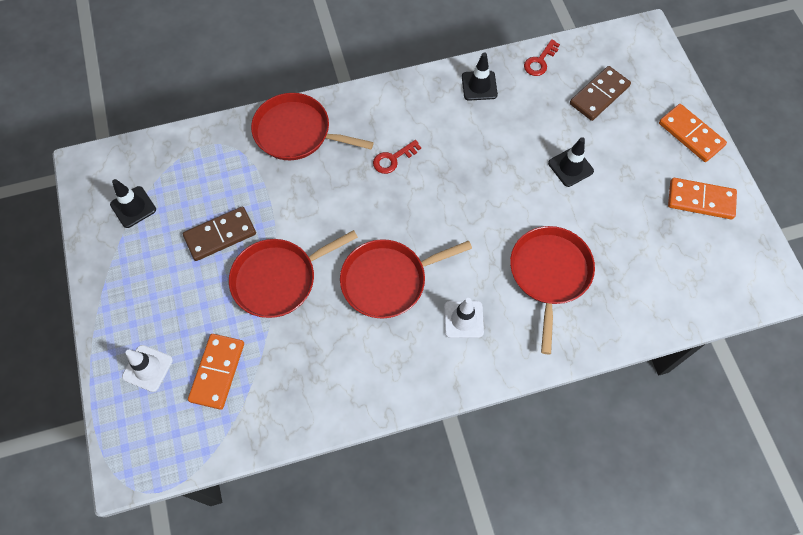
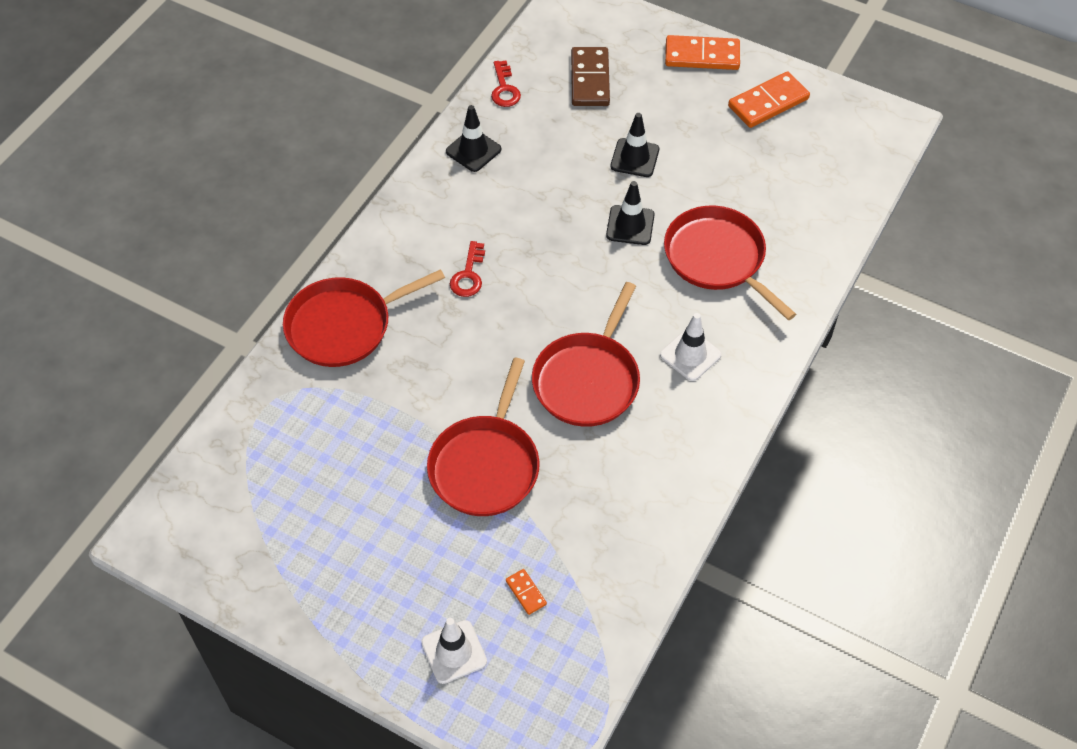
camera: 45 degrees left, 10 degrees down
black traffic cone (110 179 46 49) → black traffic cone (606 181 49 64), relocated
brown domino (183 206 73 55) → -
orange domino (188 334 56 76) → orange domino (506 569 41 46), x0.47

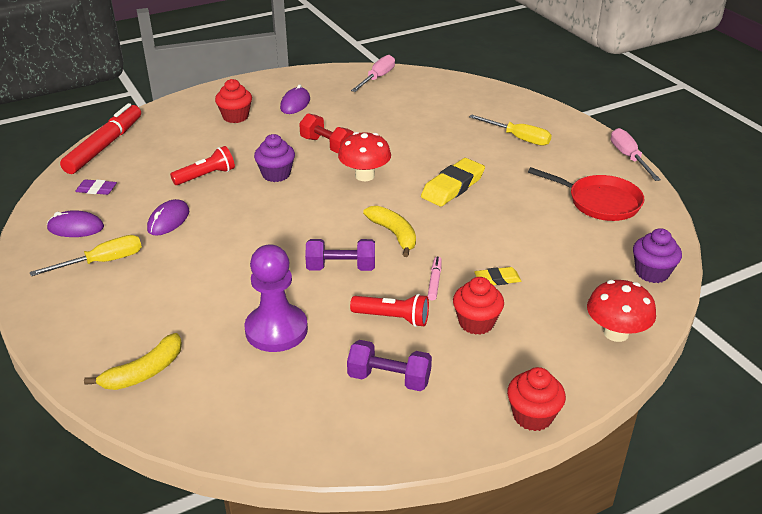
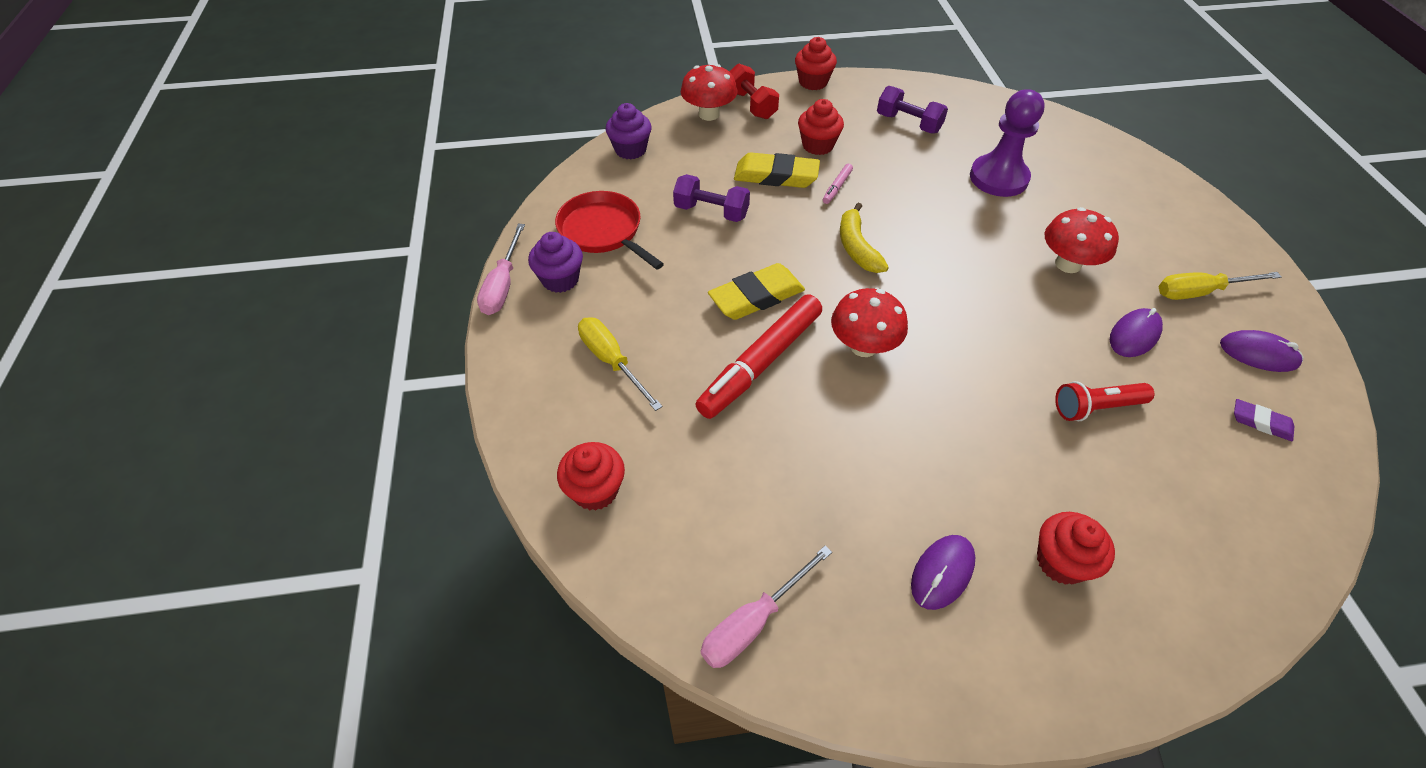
camera: 160 degrees left, 15 degrees up
red marker (60 103 81 71) → red marker (695 295 127 124), relocated
red dumbbell (299 113 55 40) → red dumbbell (729 63 50 56), relocated
purple cupcake (254 134 41 48) → purple cupcake (528 232 55 61), relocated
purple dumbbell (305 239 70 32) → purple dumbbell (673 174 77 48), relocated
yellow eraser (474 267 47 18) → yellow eraser (734 152 86 36), x1.85
red flashlight (350 294 79 33) → -
yellow banana (84 333 98 57) → -
- → red mushroom (1044 207 75 66)
- → red cupcake (557 442 68 69)

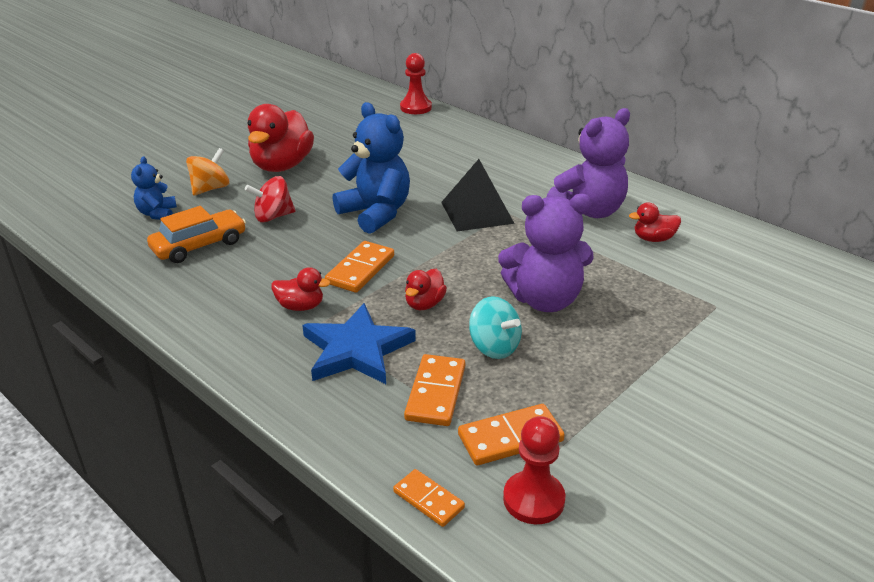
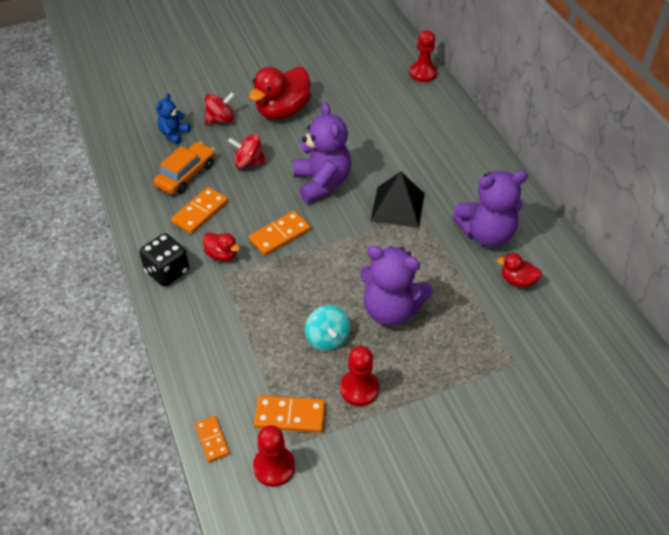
camera: 25 degrees right, 15 degrees up
blue teddy bear (333 102 77 132) → purple teddy bear (294 102 58 101)
orange spinning top (186 148 44 48) → red spinning top (205 92 30 32)
orange car (147 206 99 57) → orange car (154 142 61 52), 45 degrees counterclockwise
red duck (405 269 42 41) → -
blue star (302 303 114 81) → -
orange domino (404 354 61 72) → orange domino (171 187 57 47), relocated
- → black dice (139 233 50 54)
- → red pawn (340 346 39 60)

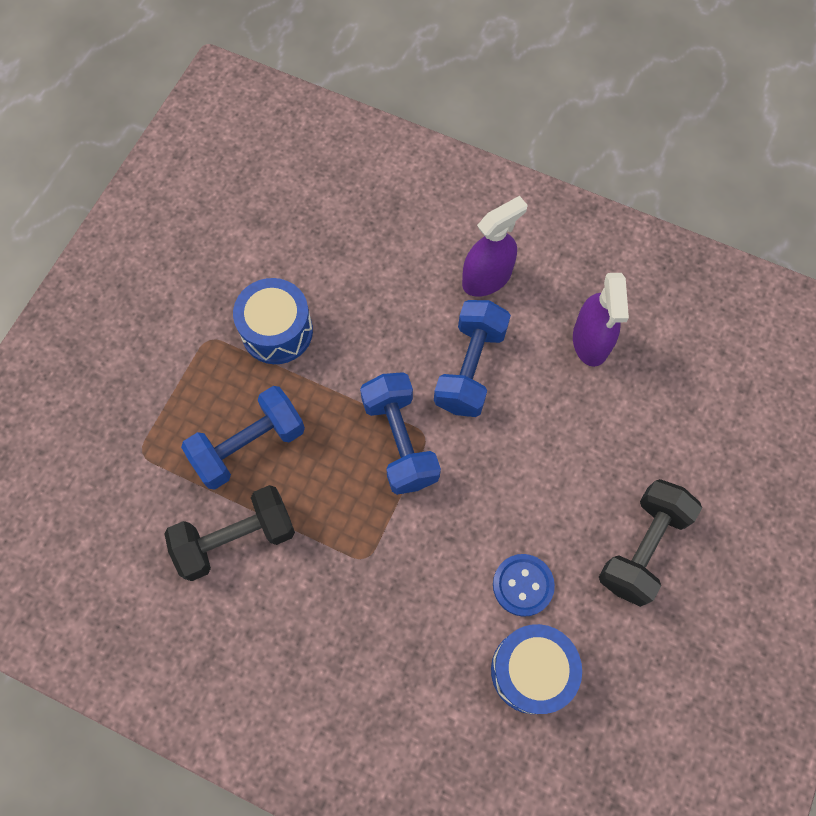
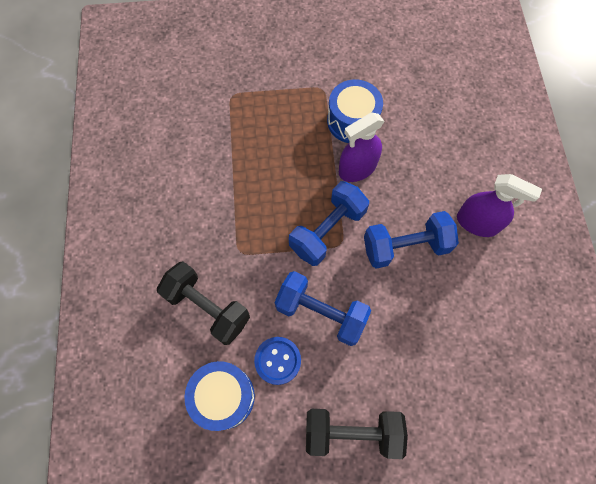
camera: 60 degrees right, 0 degrees up
purple spray bottle (573 273 56 94) → purple spray bottle (339 113 46 69), relocated
blue dumbbell (181 386 124 104) → blue dumbbell (275 271 96 75), relocated
black dumbbell (165 485 130 96) → black dumbbell (157 262 93 83), relocated

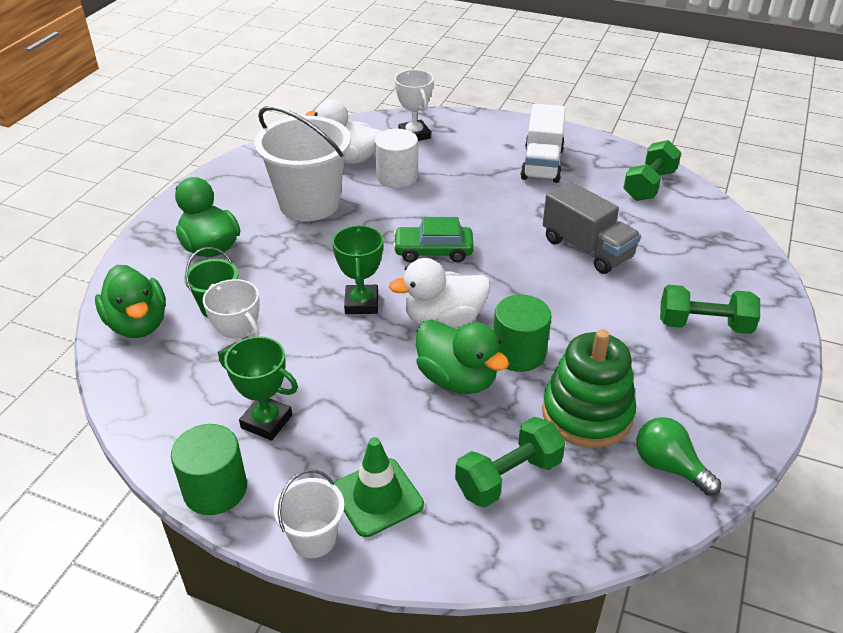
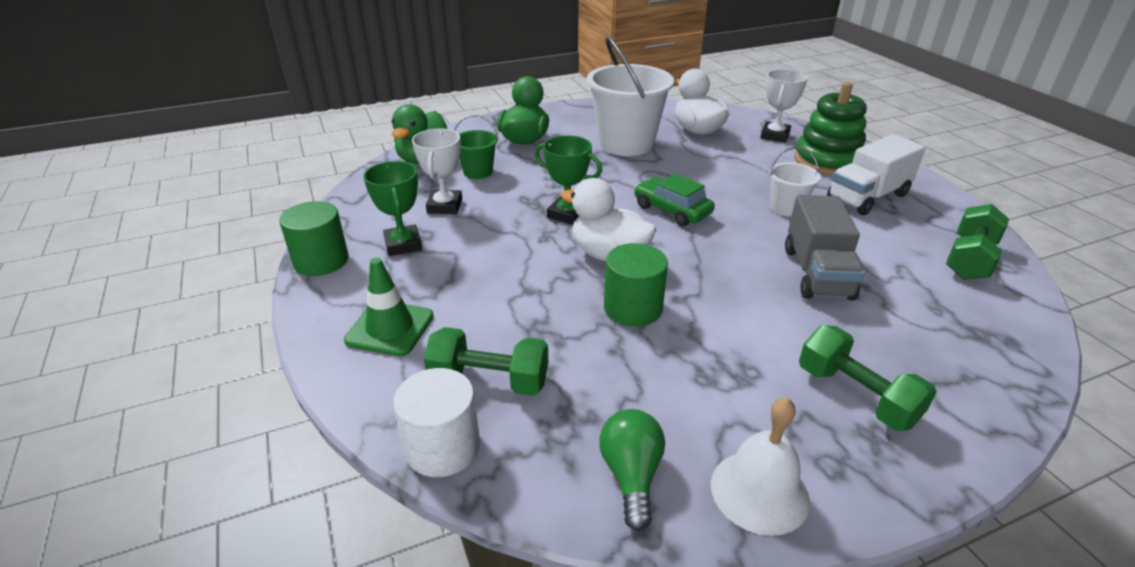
camera: 45 degrees right, 5 degrees down
white cylinder (375 129 43 59) → white cylinder (393 368 87 109), relocated
green dumbbell (623 140 59 61) → green dumbbell (946 204 63 76), 45 degrees counterclockwise
green trophy (332 225 51 89) → green trophy (534 135 68 90), 75 degrees clockwise
green duck (416 320 93 74) → -
green stacking toy (542 329 94 119) → green stacking toy (794 82 73 93), relocated
white bucket (274 469 70 89) → white bucket (769 147 52 70), relocated
- → white bell (711 397 99 139)

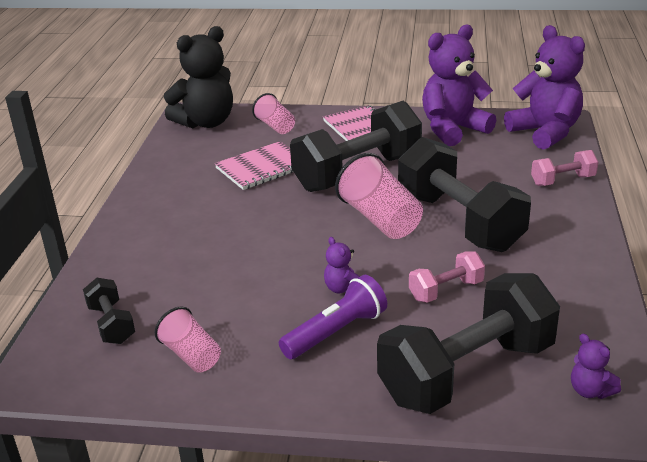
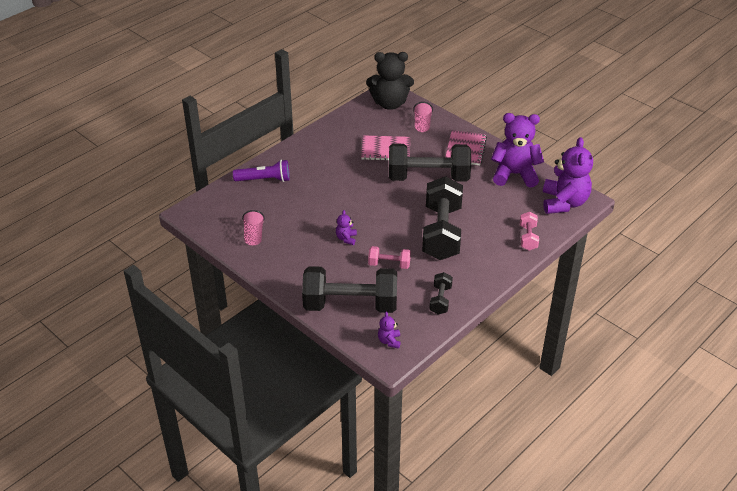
camera: 35 degrees right, 10 degrees up
pink dumbbell (531 150 67 36) → pink dumbbell (520 212 19 39), 75 degrees clockwise
pink cup (335 153 88 86) → -
purple flashlight (279 275 108 84) → purple flashlight (233 160 57 22), relocated
black dumbbell (83 278 52 66) → black dumbbell (429 272 24 43), relocated

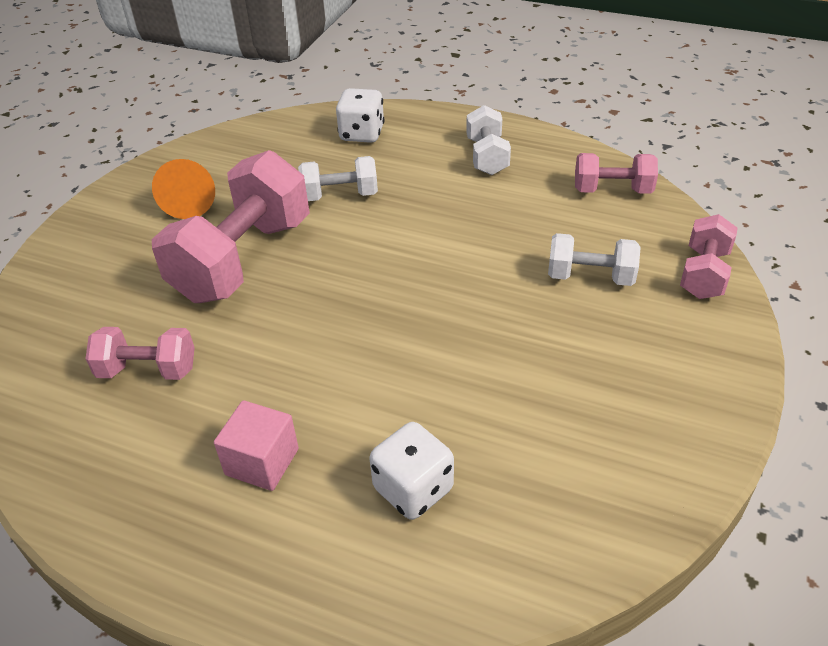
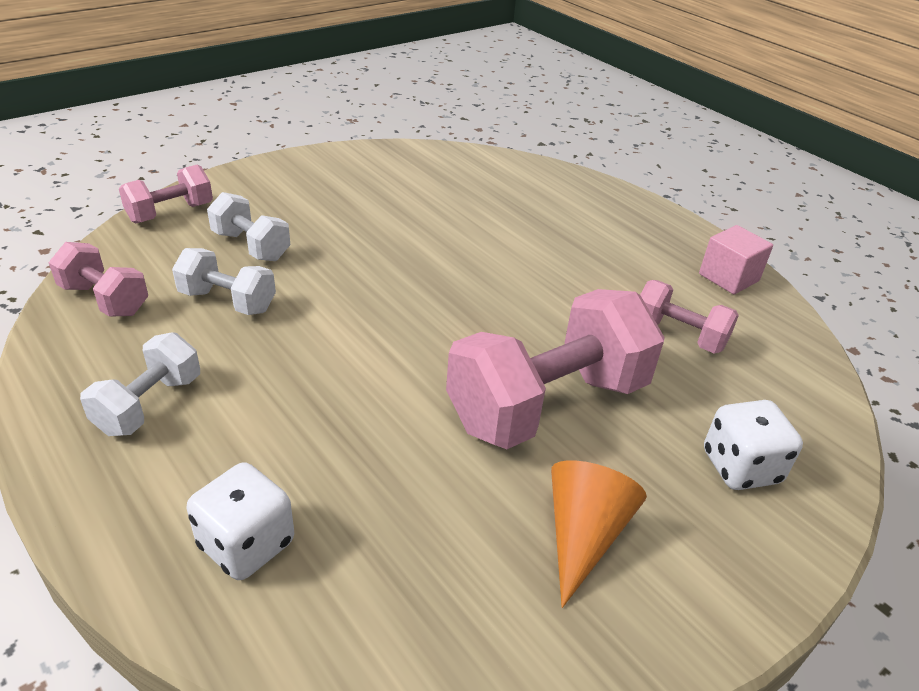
camera: 155 degrees left, 5 degrees down
white dumbbell (298 156 80 45) → white dumbbell (172 248 104 67), relocated
pink cube (214 400 85 91) → pink cube (699 225 74 69), relocated
white dice (369 422 85 98) → white dice (704 400 99 90), relocated

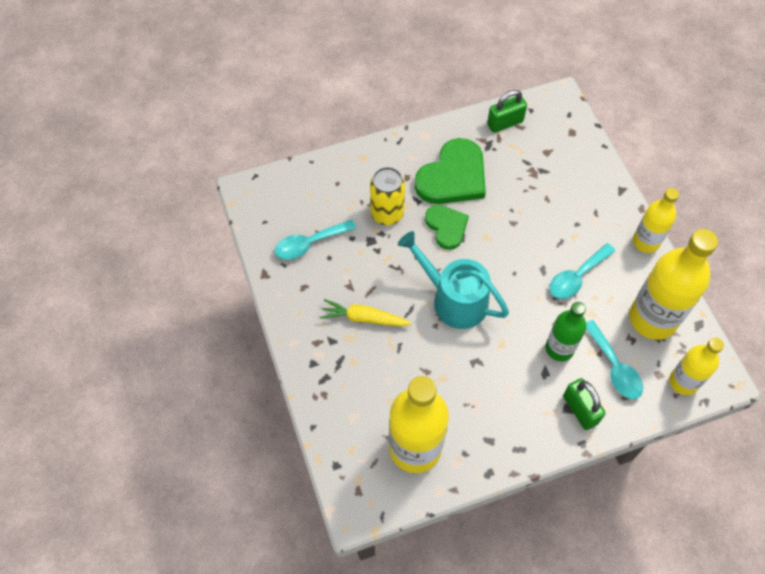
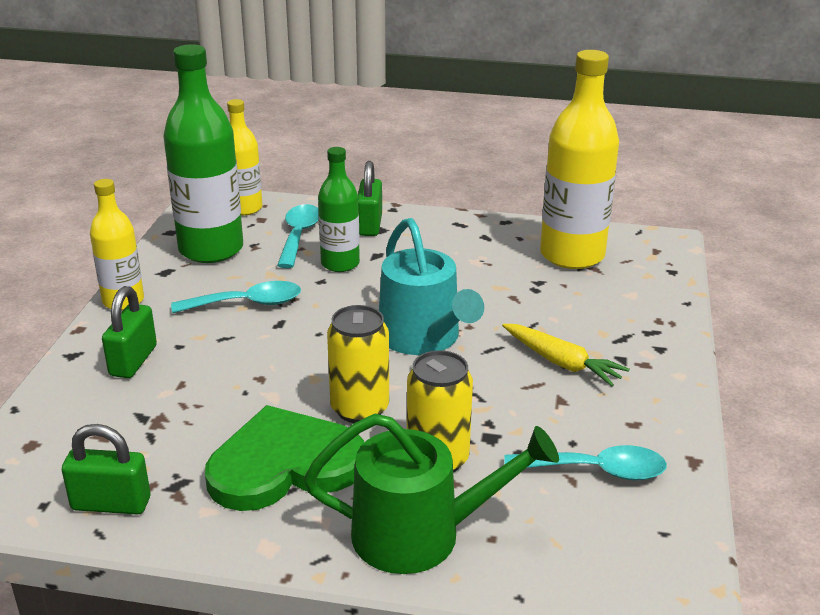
camera: 150 degrees left, 30 degrees down
green heart (425 205 44 45) → yellow can (327 305 62 118)
yellow bottle (629 229 89 111) → green bottle (163 44 80 219)
- → green padlock (102 286 55 92)
- → green watering can (304 414 255 160)

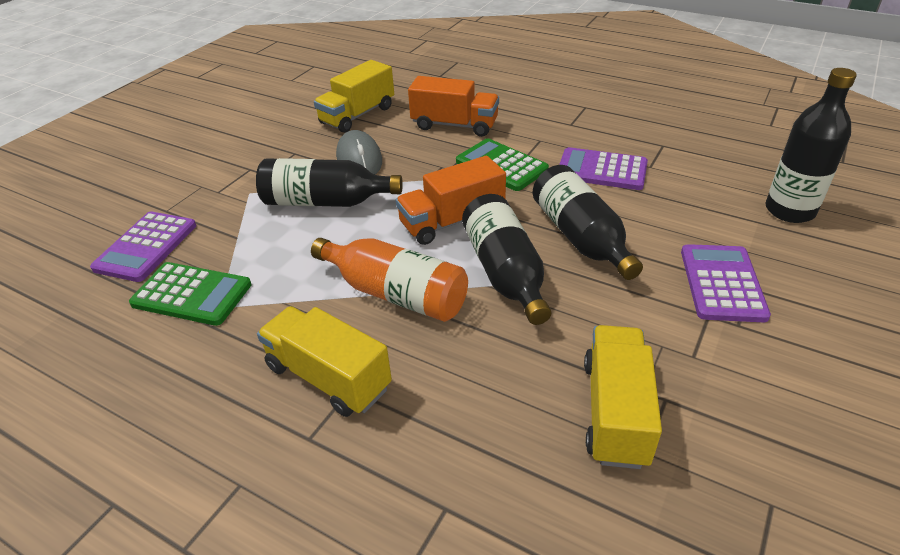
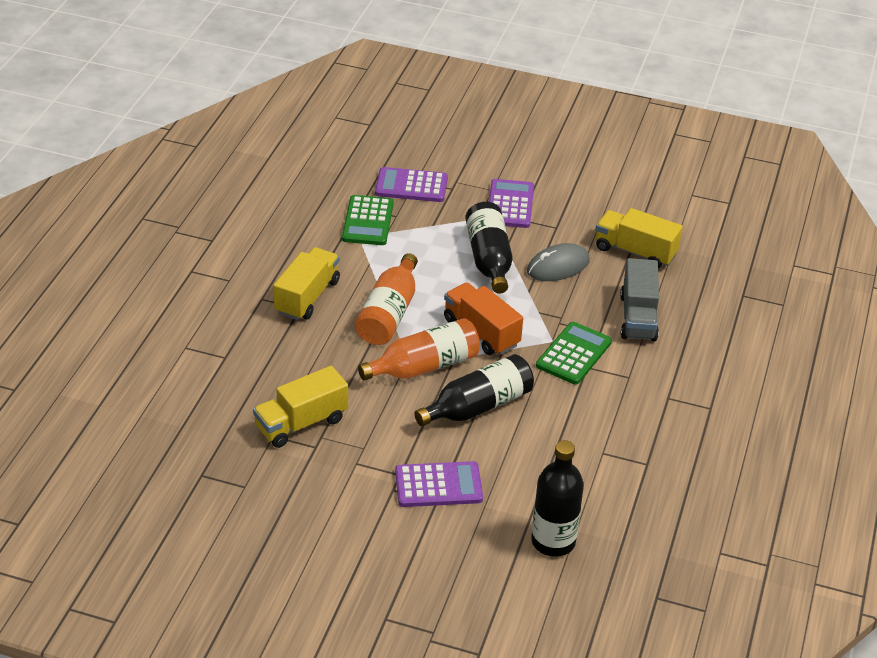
camera: 75 degrees right, 0 degrees up
orange truck (408 76 91 61) → grey truck (620 258 39 83)
purple calculator (559 147 89 43) → purple calculator (489 179 45 49), relocated
black bottle (462 194 89 131) → orange bottle (358 318 122 62)
yellow truck (584 325 78 144) → yellow truck (253 366 95 82), 150 degrees clockwise

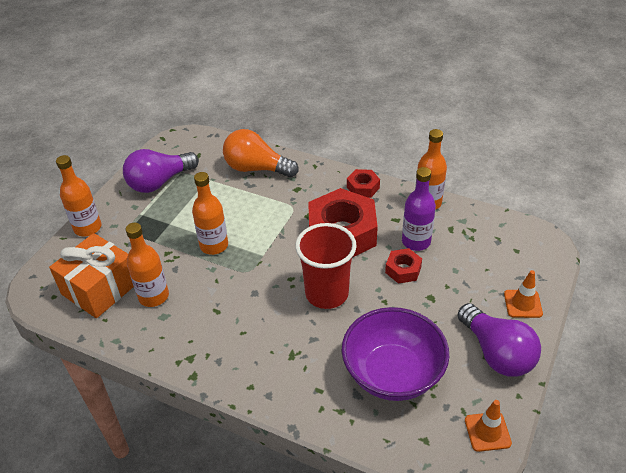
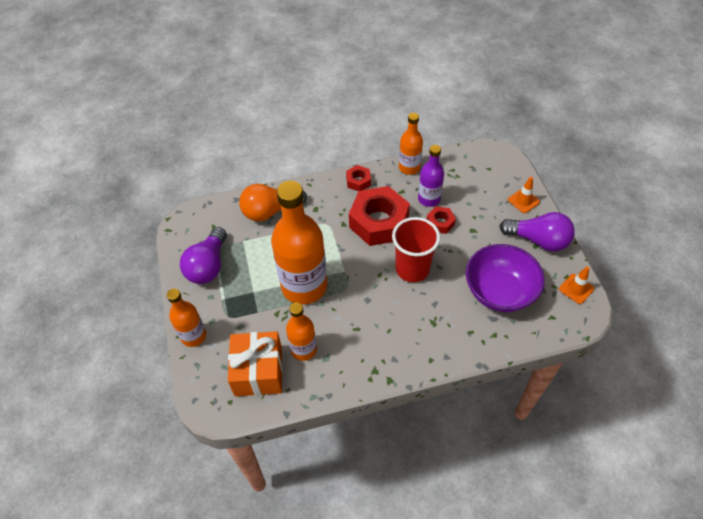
camera: 40 degrees left, 10 degrees up
orange bottle (192 172 36 83) → orange bottle (271 181 56 123), x1.88

